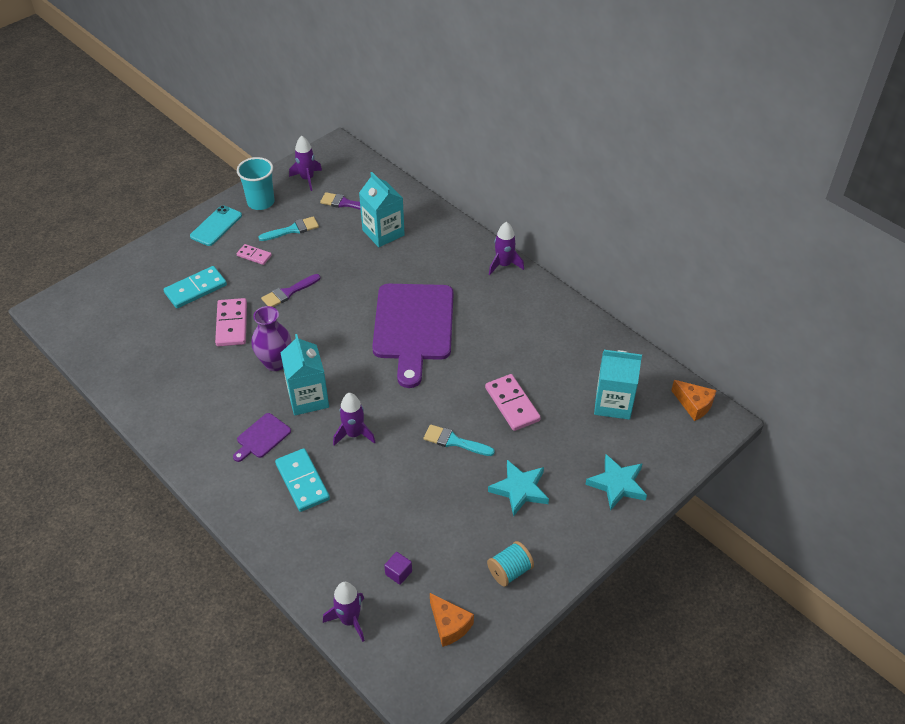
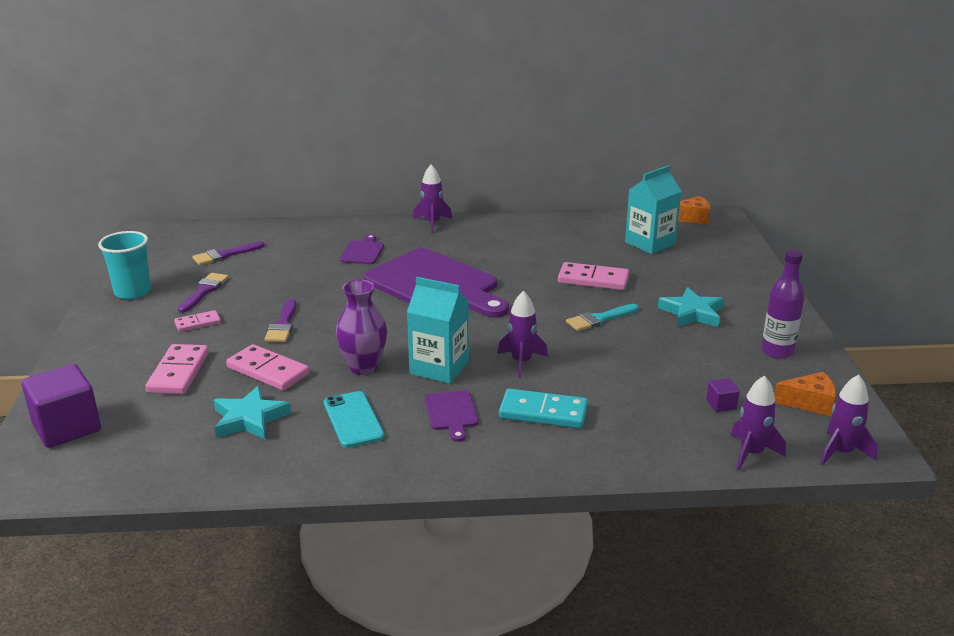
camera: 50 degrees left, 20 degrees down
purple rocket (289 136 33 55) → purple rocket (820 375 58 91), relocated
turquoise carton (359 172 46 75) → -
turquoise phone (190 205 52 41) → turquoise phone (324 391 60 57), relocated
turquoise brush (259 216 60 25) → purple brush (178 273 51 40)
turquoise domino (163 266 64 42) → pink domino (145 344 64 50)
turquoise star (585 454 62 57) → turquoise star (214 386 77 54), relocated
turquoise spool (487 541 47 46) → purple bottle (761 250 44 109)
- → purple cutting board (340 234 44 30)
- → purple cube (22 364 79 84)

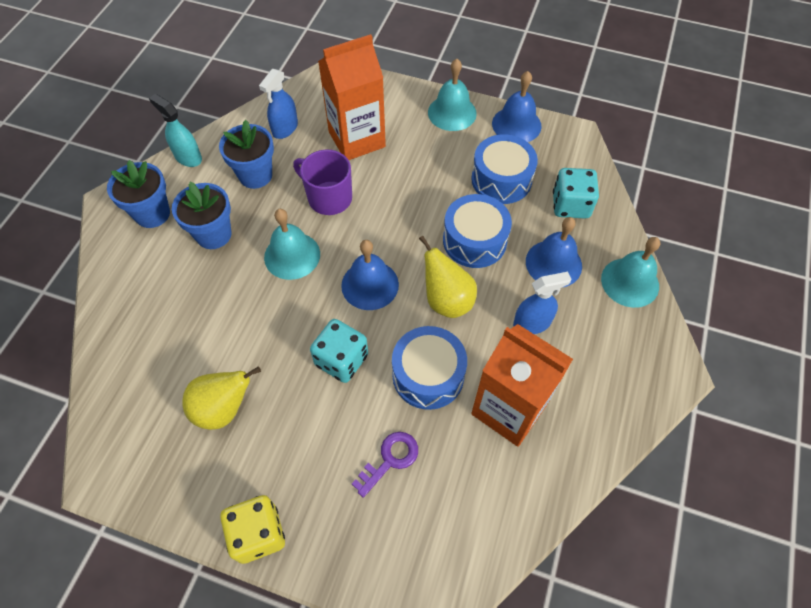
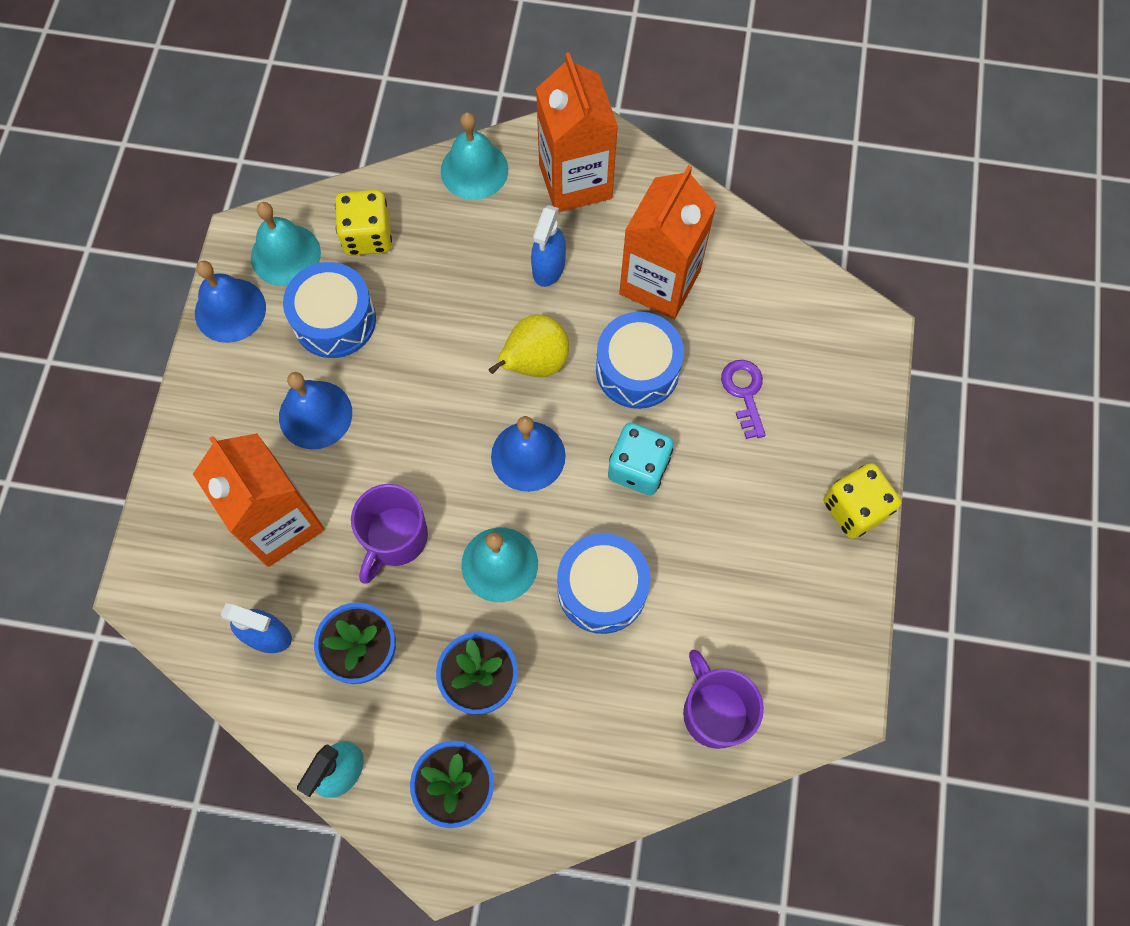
camera: 100 degrees left, 10 degrees up
turquoise bell (428 59 49 72) → turquoise bell (251 202 70 84), relocated
turquoise dice (553 168 46 51) → yellow dice (335 190 57 66)
blue drum (443 194 69 74) → blue drum (557 533 94 101), relocated
blue bell (526 217 56 71) → blue bell (279 372 73 77), relocated
blue spray bottle (513 272 59 62) → blue spray bottle (531 205 35 82), 135 degrees counterclockwise
yellow pear (182 366 79 64) → -
purple key (352 432 66 66) → purple key (721 360 45 79), 45 degrees clockwise
- → orange carton (536 52 82 161)
- → purple mug (683 650 81 99)

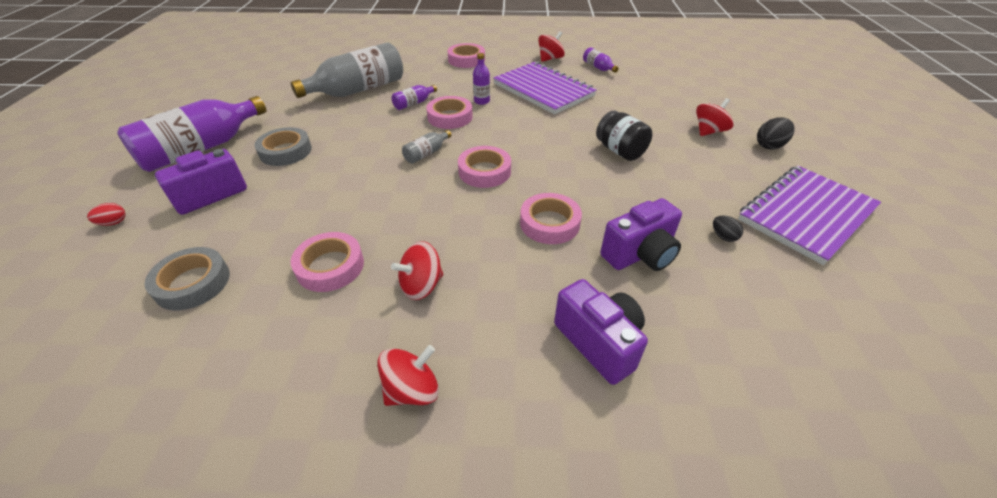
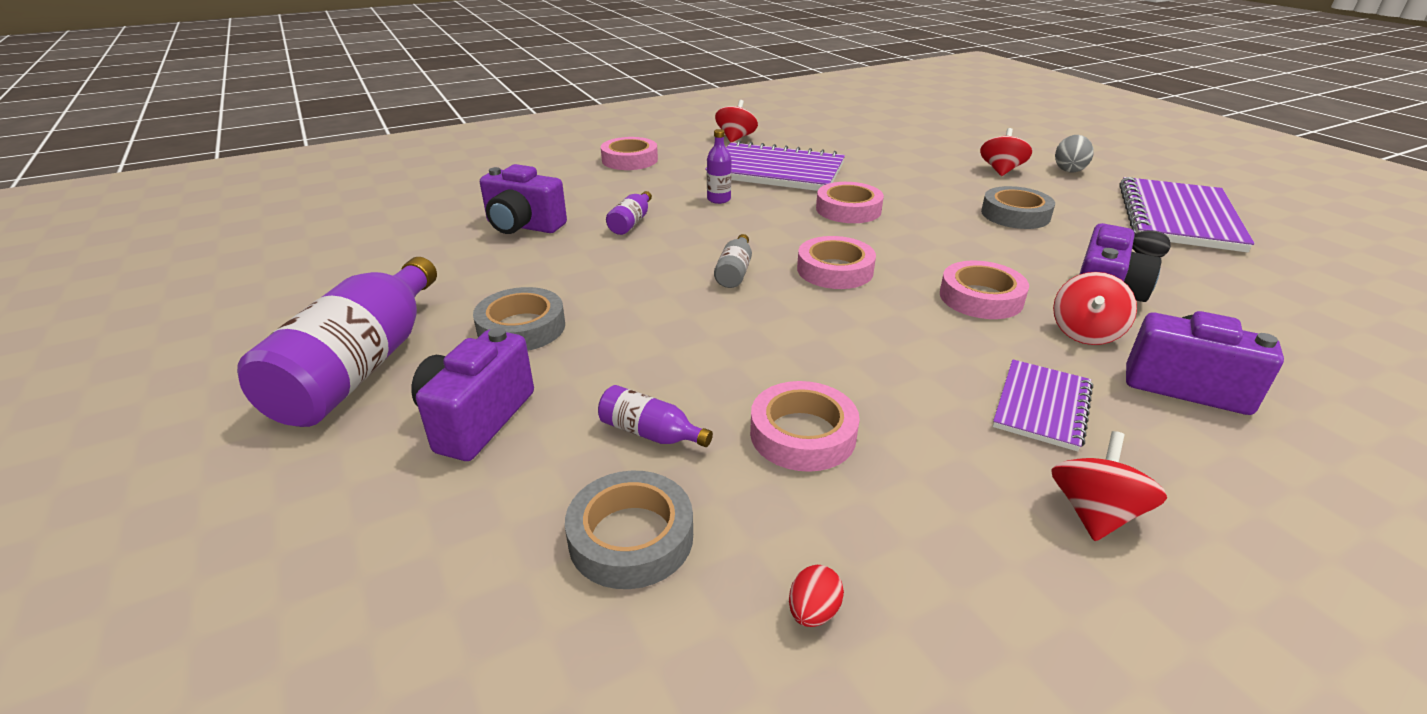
camera: 30 degrees left, 10 degrees down
grey bottle (291 42 112 56) → purple camera (480 164 87 70)
purple bottle (583 47 36 26) → purple bottle (598 385 115 62), relocated
pink tape (426 96 47 33) → pink tape (816 182 68 41), relocated
black jar (596 111 56 50) → -
black egg (757 117 38 33) → grey egg (1055 135 39 37)
red egg (87 203 38 23) → red egg (789 565 55 62), relocated
red spinning top (391 241 52 59) → red spinning top (1053 272 84 73), relocated
- → grey tape (981 186 74 43)
- → purple notebook (993 359 100 93)

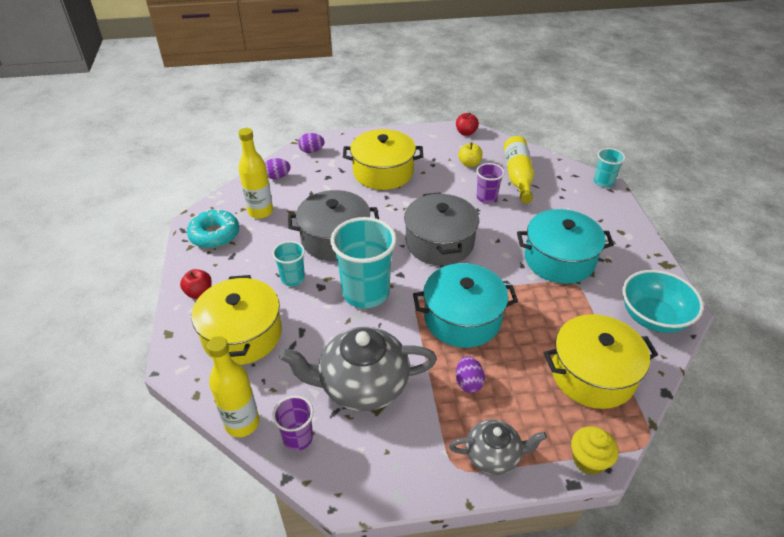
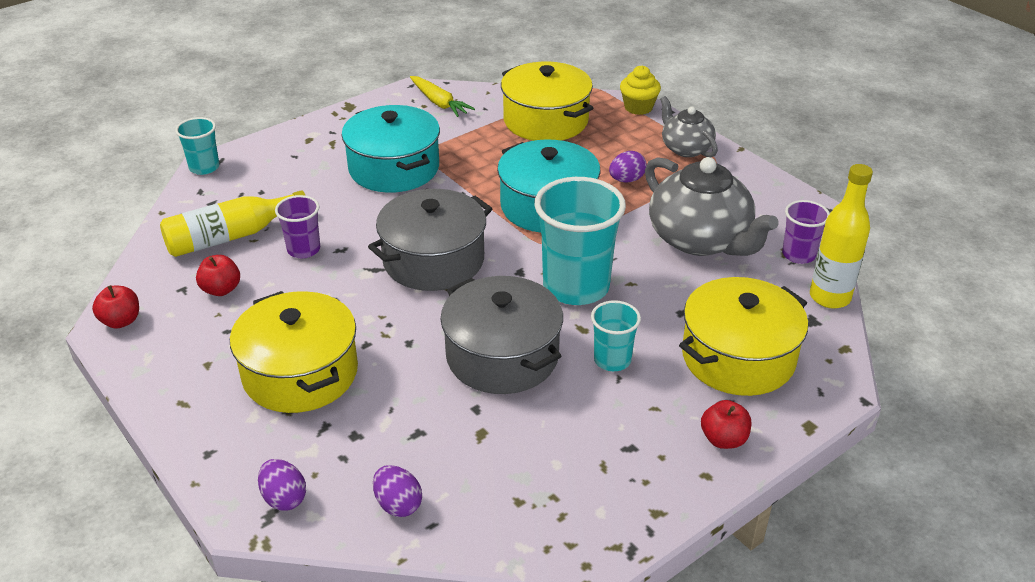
camera: 120 degrees left, 5 degrees down
yellow bottle (238 128 35 91) → -
yellow apple (458 142 25 25) → red apple (196 255 44 41)
turquoise donut (187 209 52 39) → -
turquoise bowl (622 270 82 63) → yellow carrot (410 76 65 41)

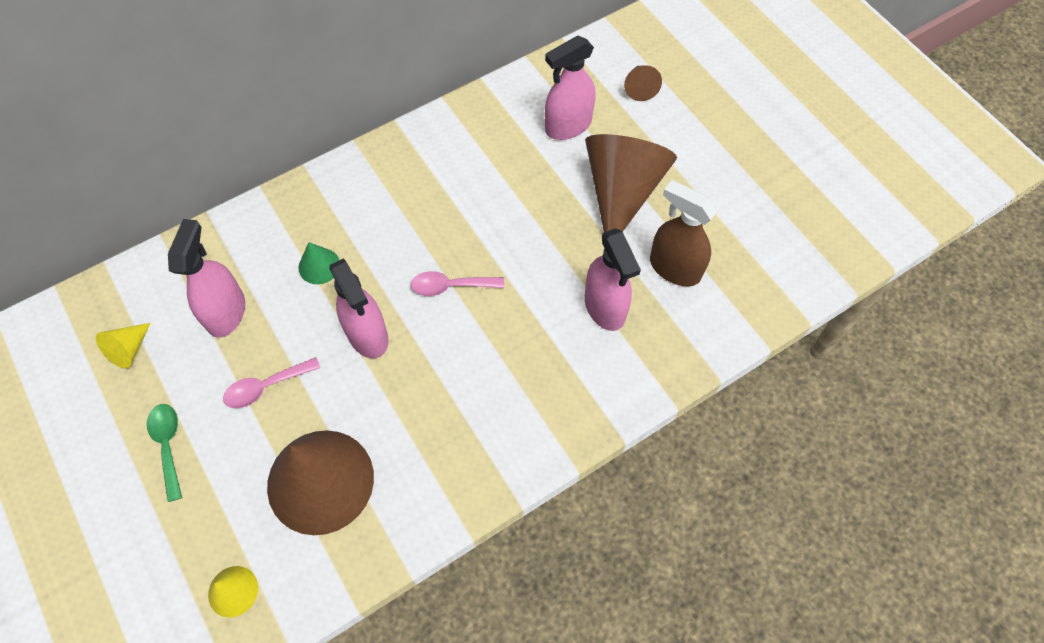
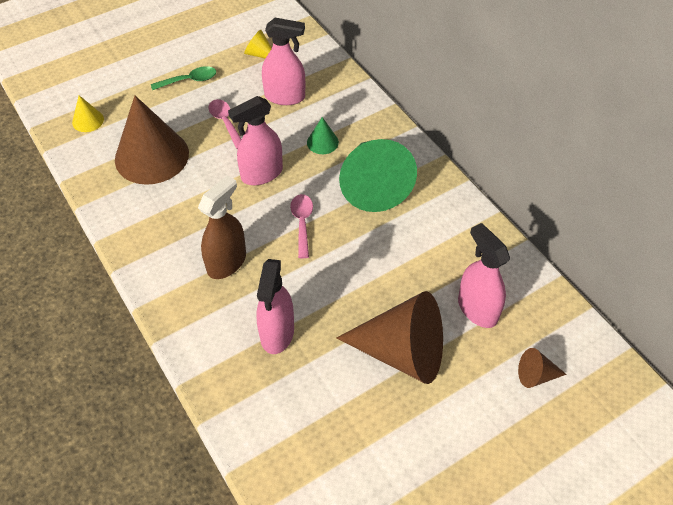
camera: 90 degrees right, 10 degrees down
brown spray bottle (650 180 67 106) → brown spray bottle (198 175 48 104), relocated
pink spray bottle (585 228 56 103) → pink spray bottle (256 259 38 95), 60 degrees counterclockwise
- → green cone (339 139 78 73)

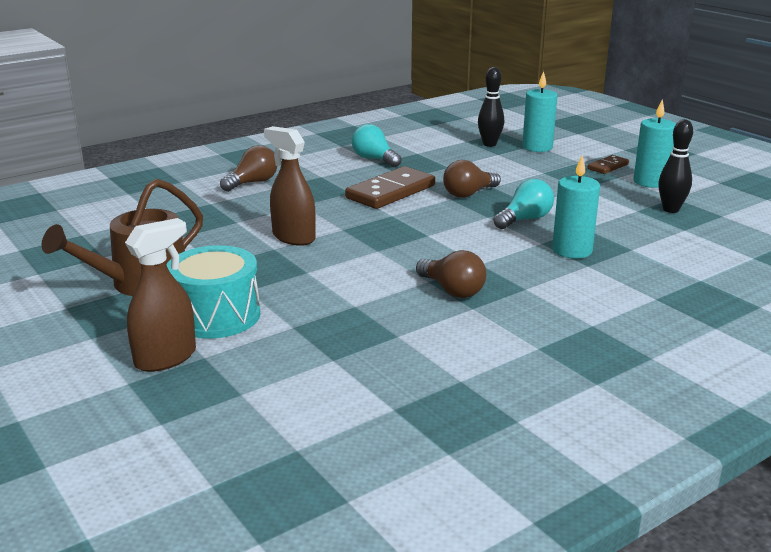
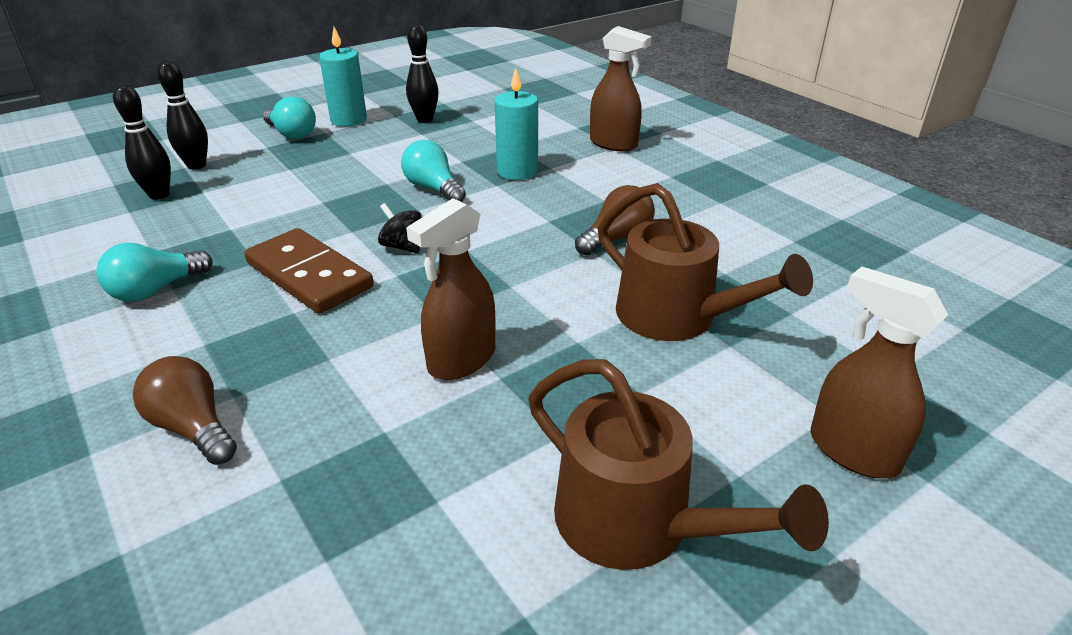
camera: 90 degrees left, 10 degrees up
turquoise candle (522 71 35 81) → black bowling pin (157 60 51 110)
brown domino (587 155 42 19) → turquoise light bulb (263 96 53 43)
brown light bulb (443 160 58 38) → -
turquoise drum (166 245 94 94) → -
- → brown spray bottle (590 26 62 125)
- → brown watering can (598 183 215 158)
- → black spinning top (378 203 44 51)

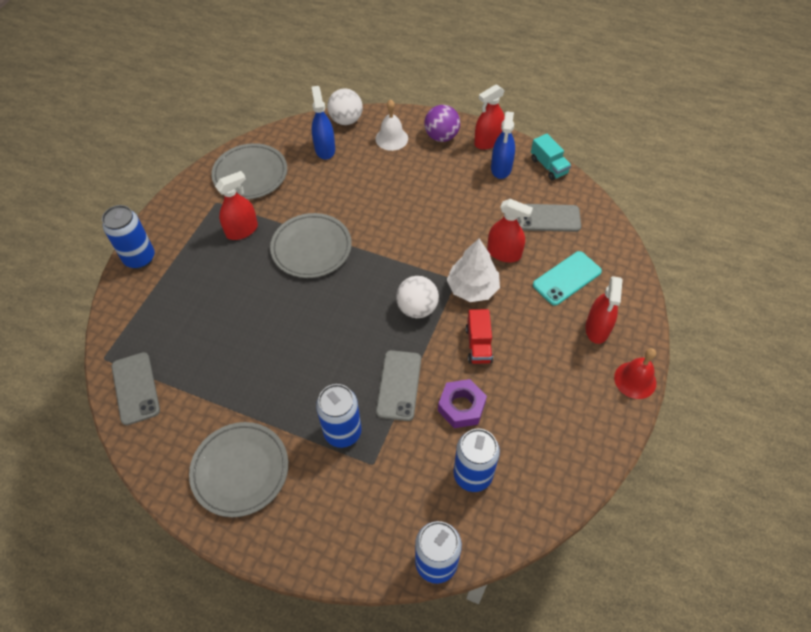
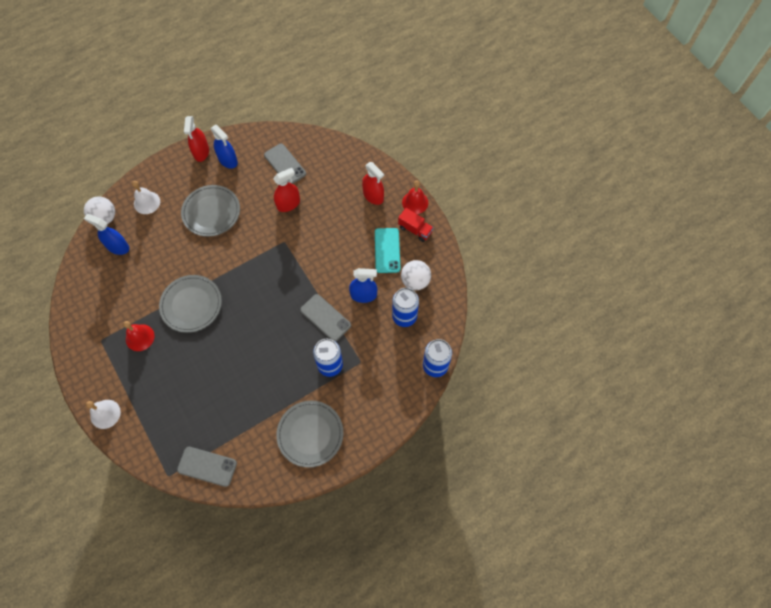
camera: 55 degrees left, 10 degrees up
purple ball (424 105 36 37) → -
turquoise truck (531 134 40 47) → -
grey plate (211 143 76 57) → grey plate (181 185 59 52), relocated
red spray bottle (215 171 43 69) → red bell (123 321 31 30)
grey phone (517 204 64 28) → grey phone (264 144 42 40), 75 degrees counterclockwise
blue can (102 205 53 64) → white bell (86 400 35 29)
white tree (447 239 53 63) → -
turquoise phone (533 251 69 55) → turquoise phone (375 228 25 45), relocated
white ball (396 276 43 42) → white ball (401 260 30 30), relocated
red truck (466 309 27 55) → red truck (398 208 36 34), relocated
purple nut (438 379 49 49) → blue spray bottle (349 268 28 35)

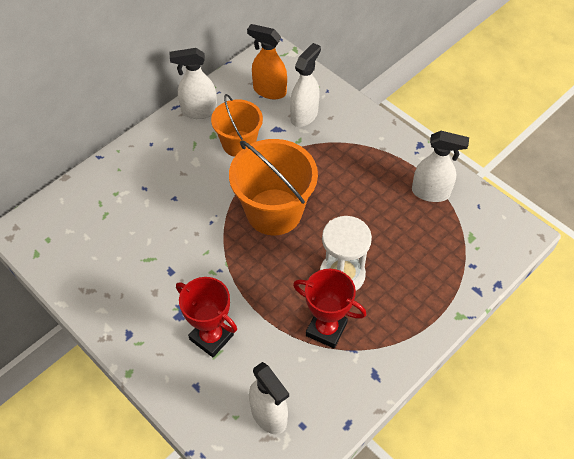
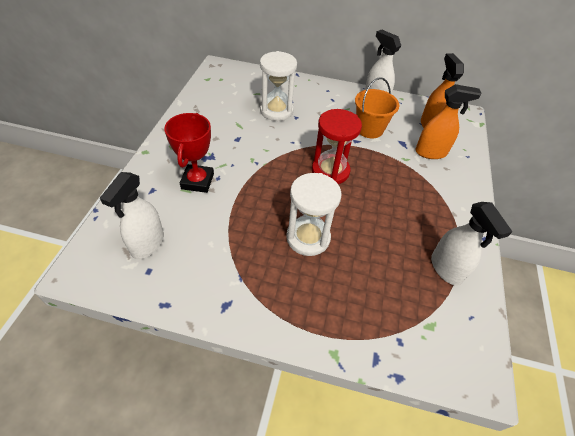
camera: 55 degrees right, 5 degrees down
white spray bottle (290 43 31 84) → orange spray bottle (415 84 67 75)
orange bucket (229 139 89 97) → red hourglass (312 109 50 75)
red trophy (293 269 74 79) → -
- → white hourglass (260 51 37 70)

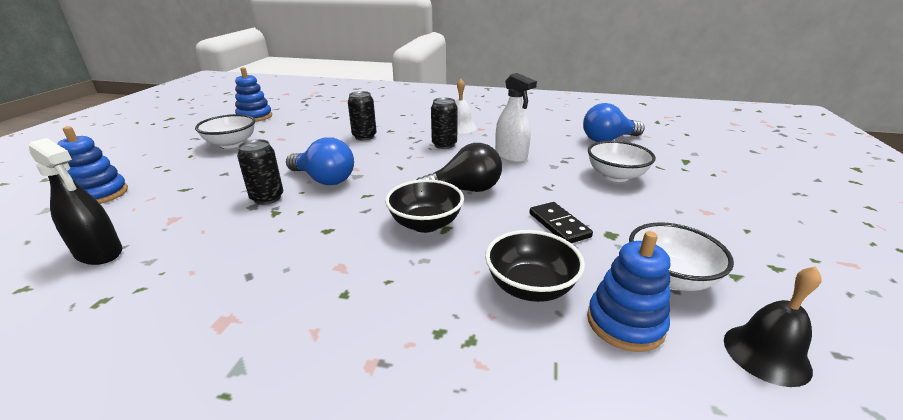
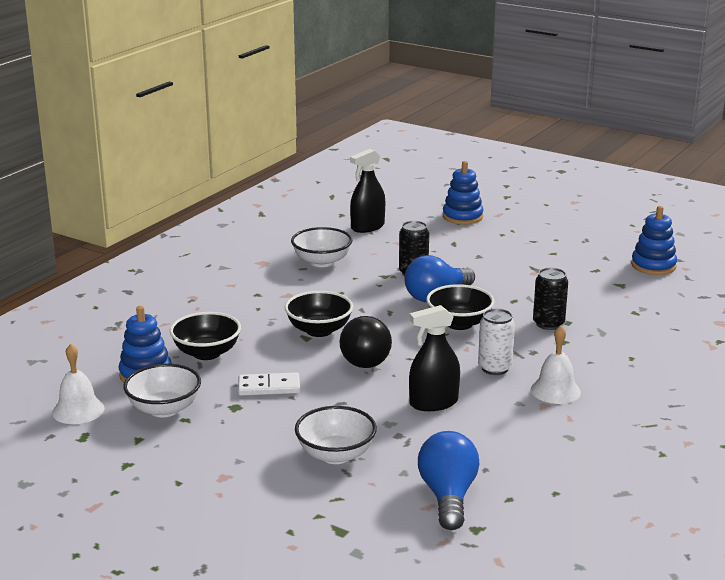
camera: 110 degrees right, 5 degrees down
white spray bottle (495 73 42 90) → black spray bottle (409 305 51 106)
black can (431 98 27 51) → white can (478 308 37 67)
white bowl (195 114 60 34) → white bowl (291 227 61 40), relocated
black domino (530 202 63 41) → white domino (238 372 62 24)
black bell (724 266 98 121) → white bell (52 344 53 80)
- → black bowl (426 284 68 46)

